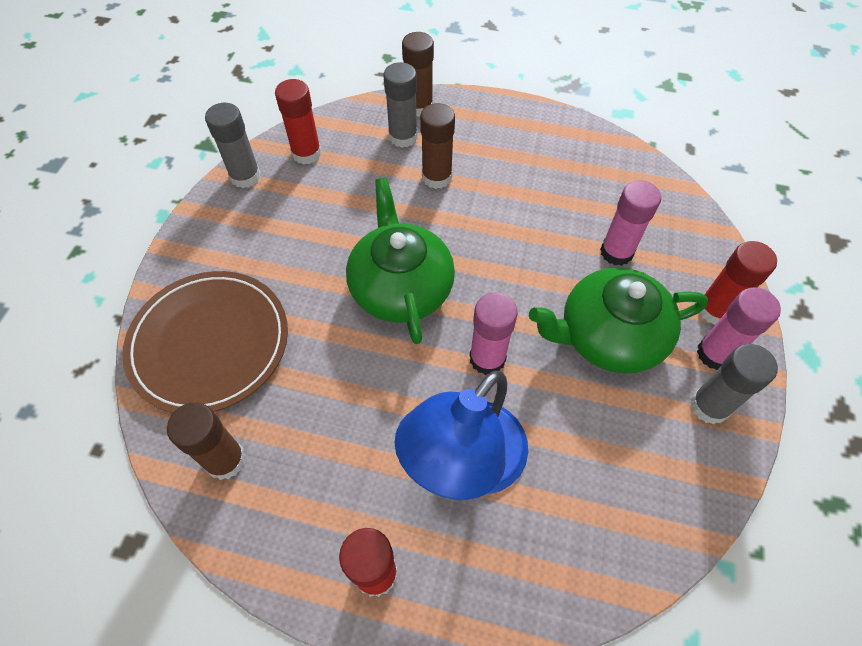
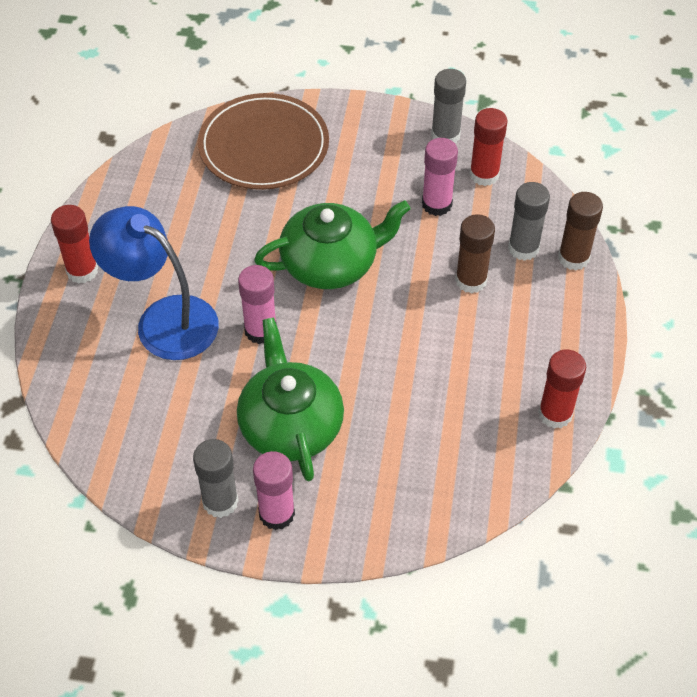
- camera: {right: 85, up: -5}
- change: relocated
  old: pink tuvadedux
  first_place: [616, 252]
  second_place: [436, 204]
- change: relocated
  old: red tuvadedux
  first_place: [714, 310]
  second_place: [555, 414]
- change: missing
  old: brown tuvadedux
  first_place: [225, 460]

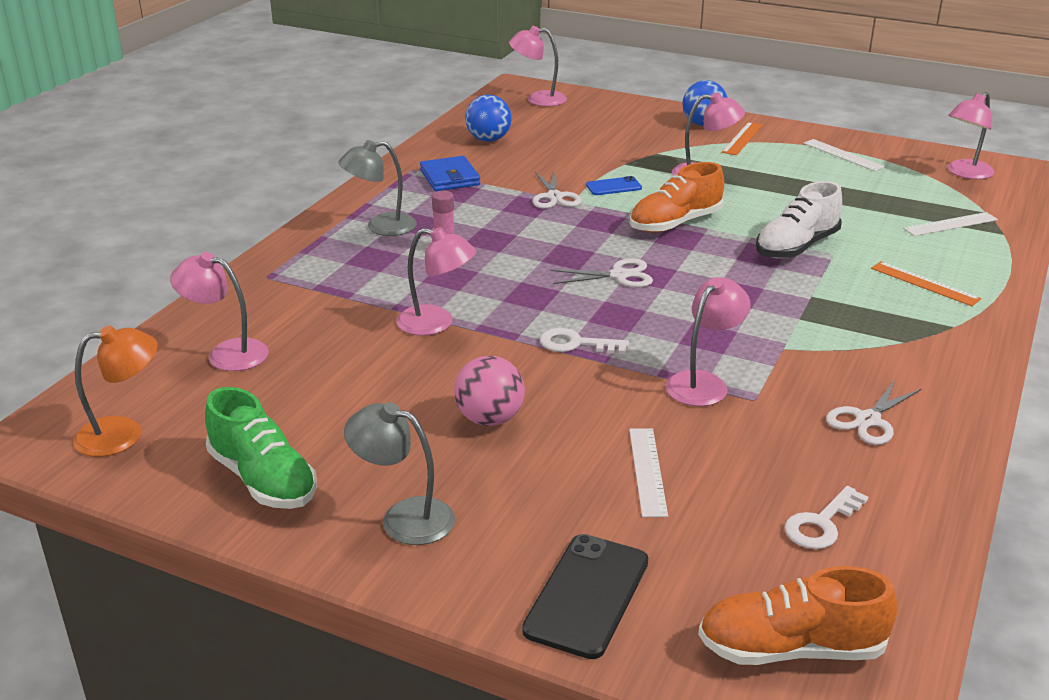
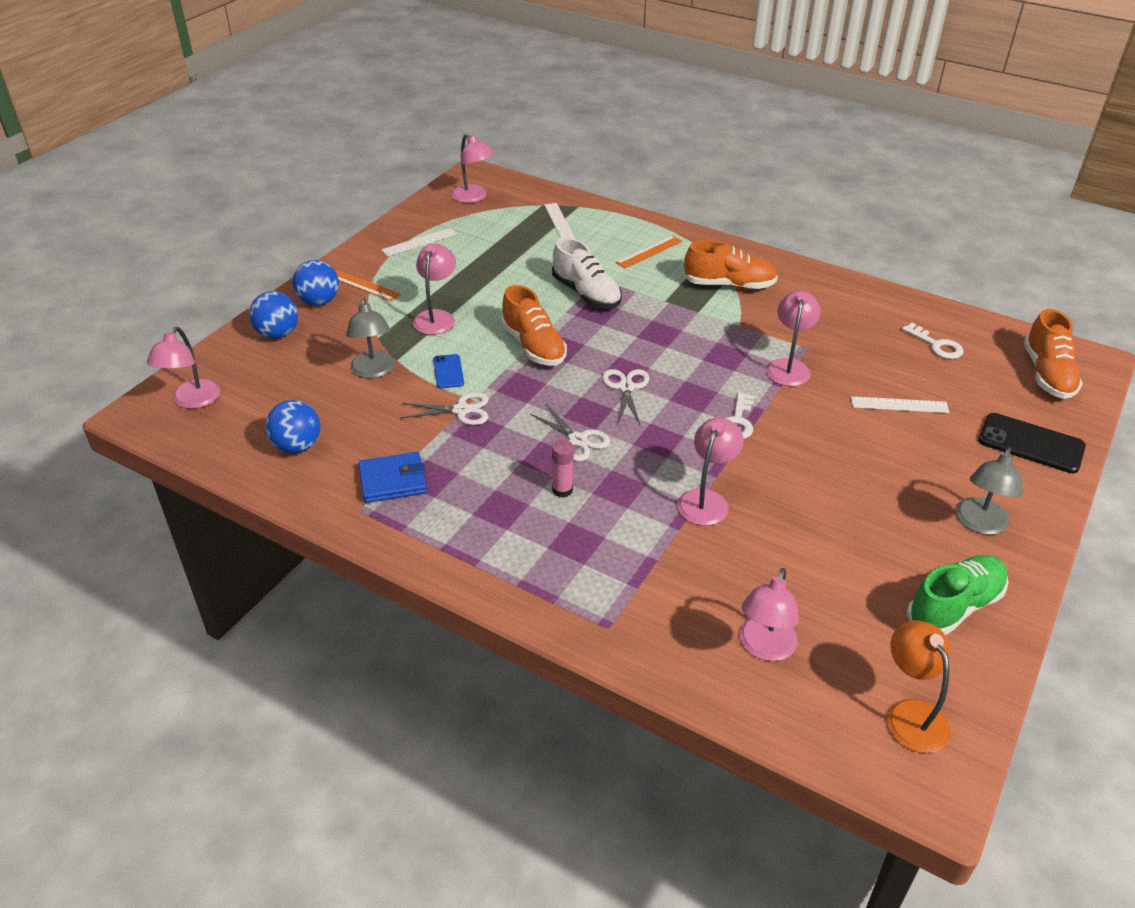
- camera: {right: -85, up: 10}
- change: appeared
  new: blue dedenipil
  second_place: [278, 334]
- change: relocated
  old: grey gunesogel
  first_place: [381, 227]
  second_place: [373, 371]
- change: relocated
  old: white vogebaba
  first_place: [868, 420]
  second_place: [577, 440]
- change: appeared
  new: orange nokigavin
  second_place: [729, 285]
- change: spun
  old: pink gunesogel
  first_place: [703, 383]
  second_place: [788, 366]
  degrees: 60
- change: missing
  old: pink dedenipil
  first_place: [489, 419]

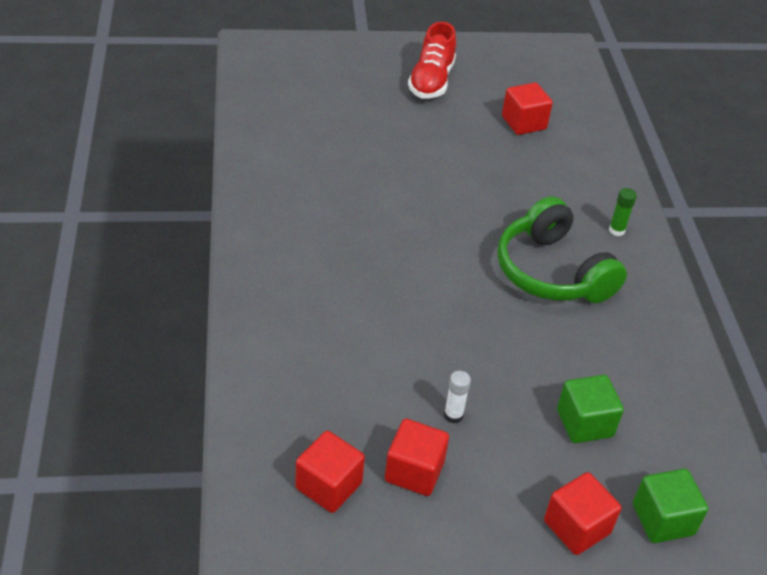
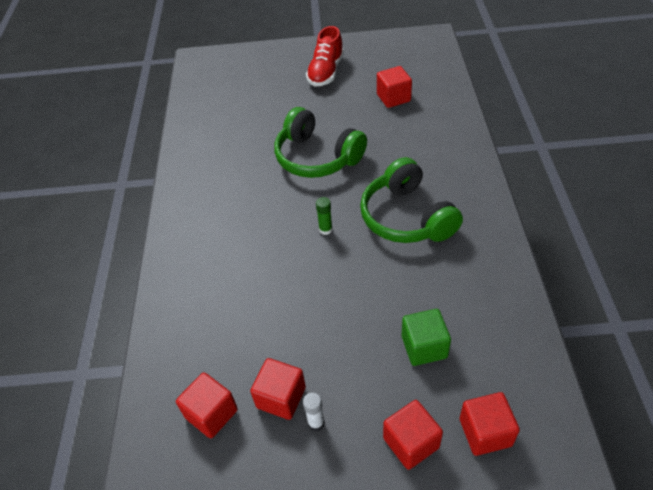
- camera: {right: 10, up: 5}
- change: appeared
  new: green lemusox
  second_place: [317, 157]
- change: relocated
  old: white tuvadedux
  first_place: [453, 415]
  second_place: [316, 423]
- change: relocated
  old: green tuvadedux
  first_place: [616, 230]
  second_place: [325, 229]
- change: colour
  old: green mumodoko
  new: red mumodoko
  first_place: [663, 519]
  second_place: [485, 432]

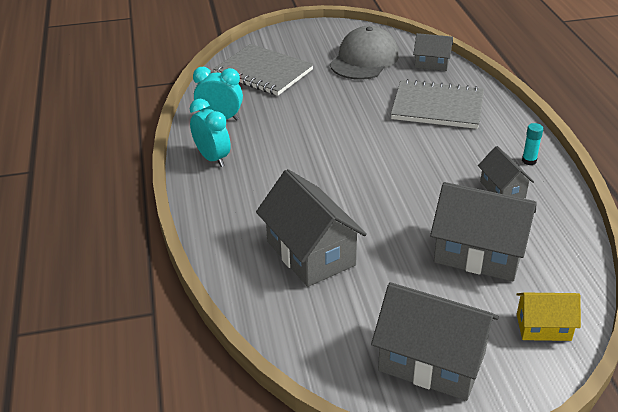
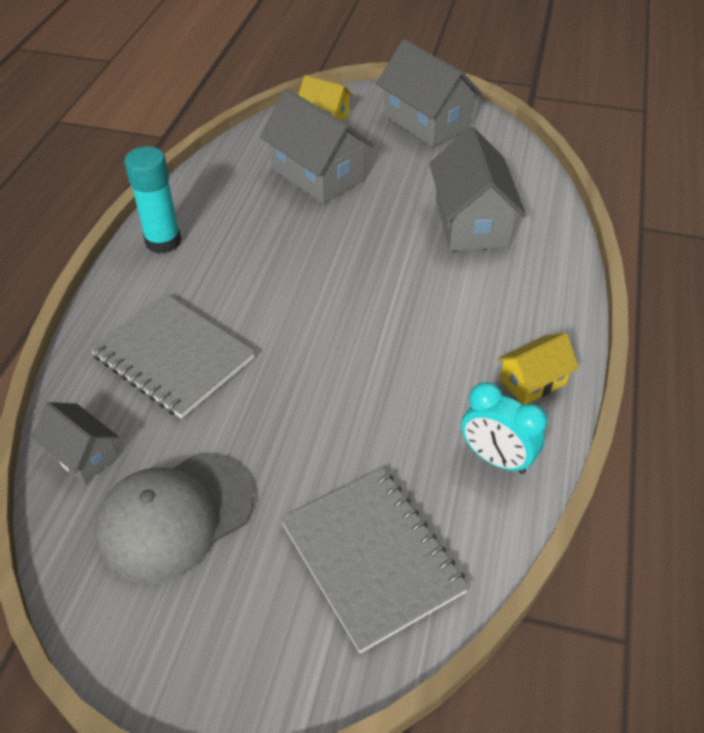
- camera: {right: -155, up: 10}
- change: size
  old: turquoise tuvadedux
  first_place: [529, 161]
  second_place: [163, 241]
  factor: 2.01
- change: exchanged
  old: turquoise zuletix
  new: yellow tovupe
  first_place: [212, 158]
  second_place: [532, 381]
- change: missing
  old: grey tovupe
  first_place: [502, 190]

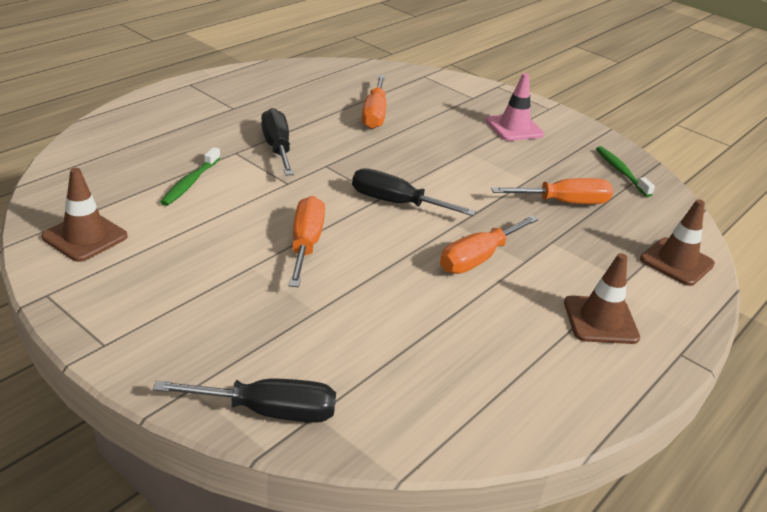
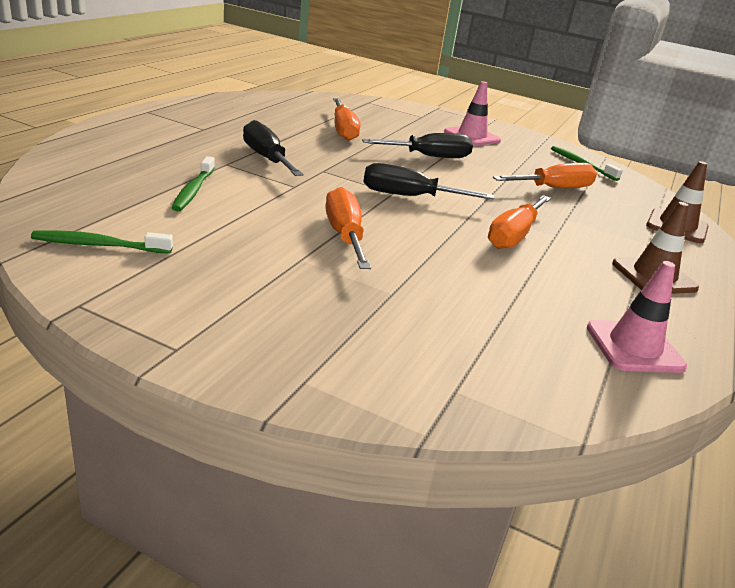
- camera: {right: -15, up: -5}
- change: exchanged
  old: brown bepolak
  new: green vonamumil
  first_place: [85, 237]
  second_place: [99, 245]
- change: relocated
  old: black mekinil
  first_place: [268, 411]
  second_place: [429, 157]
- change: appeared
  new: pink bepolak
  second_place: [634, 347]

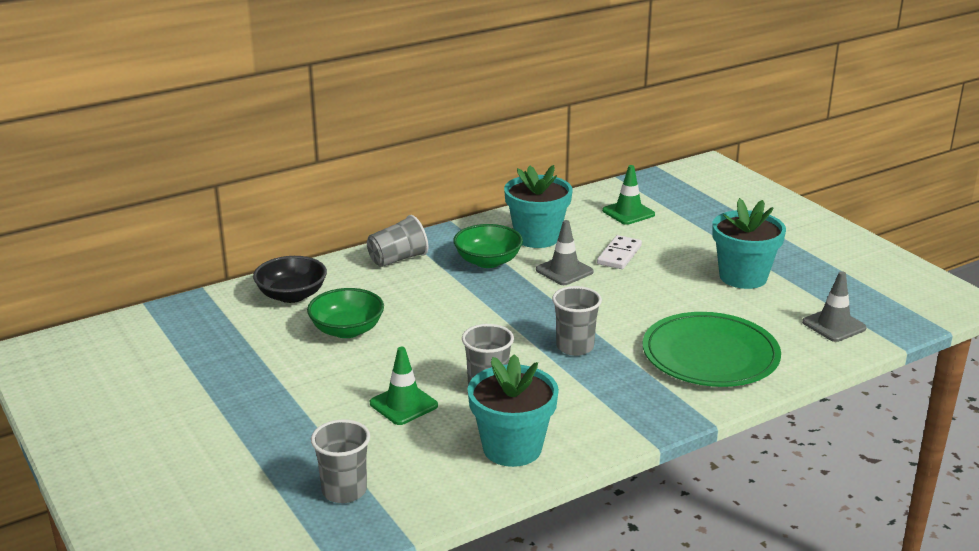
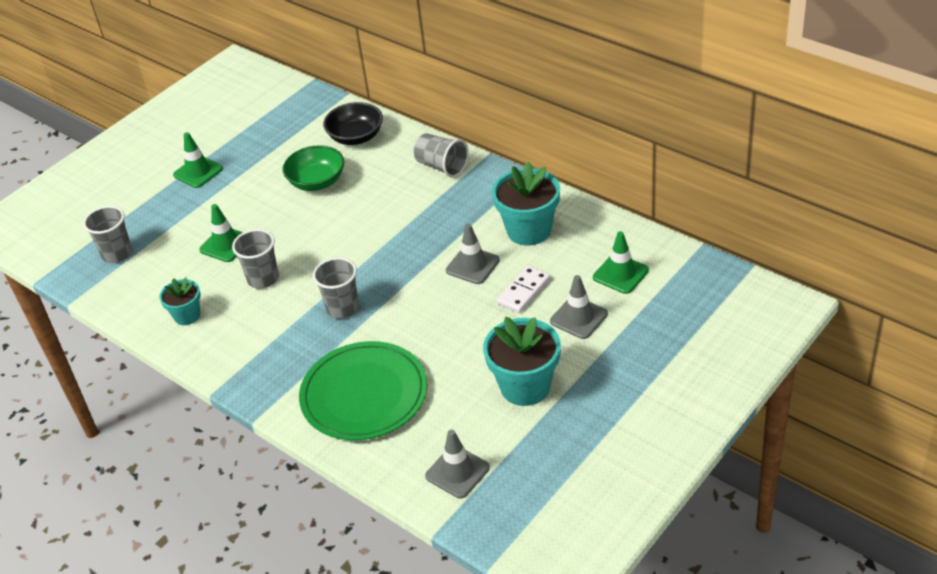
- camera: {right: 75, up: 15}
- change: size
  old: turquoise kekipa
  first_place: [512, 448]
  second_place: [187, 315]
  factor: 0.58
- change: appeared
  new: green bepolak
  second_place: [198, 172]
- change: spun
  old: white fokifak
  first_place: [619, 255]
  second_place: [524, 291]
  degrees: -60
- change: appeared
  new: grey bepolak
  second_place: [578, 318]
- change: missing
  old: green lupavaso
  first_place: [488, 261]

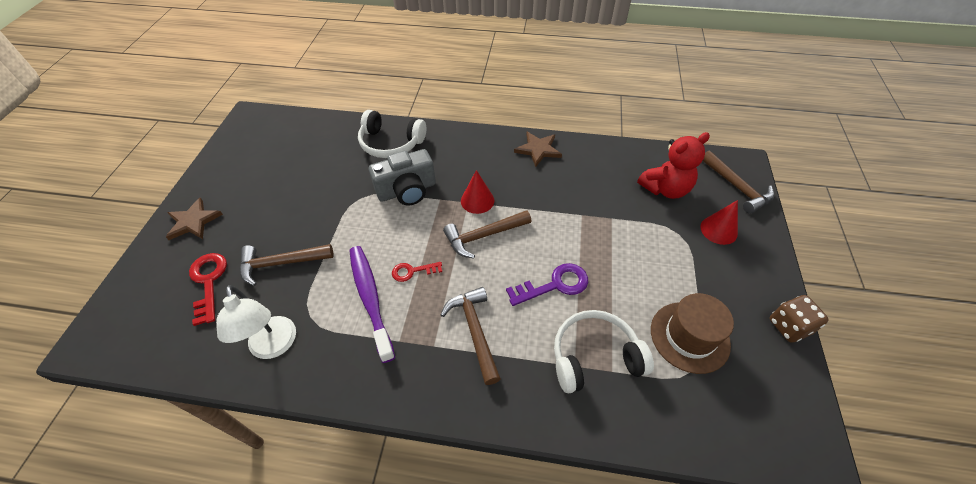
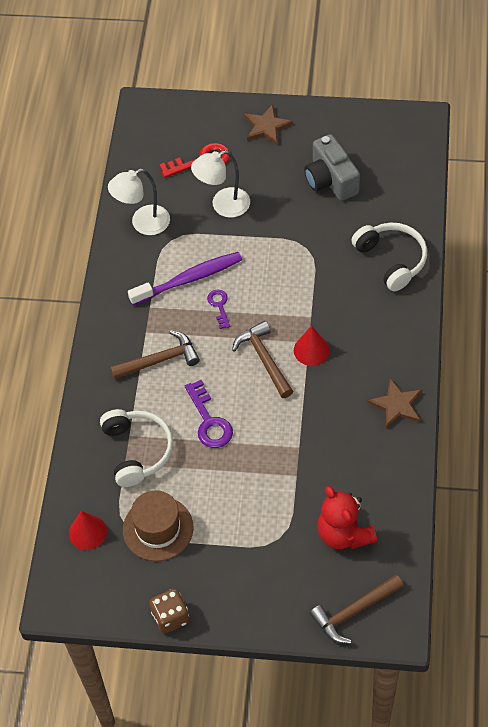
- camera: {right: 90, up: 5}
- change: relocated
  old: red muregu
  first_place: [718, 230]
  second_place: [87, 532]
- change: exchanged
  old: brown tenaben
  new: white gunesogel
  first_place: [281, 263]
  second_place: [223, 206]
- change: colour
  old: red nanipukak
  new: purple nanipukak
  first_place: [412, 271]
  second_place: [219, 306]
- change: relocated
  old: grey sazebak
  first_place: [407, 190]
  second_place: [330, 180]
- change: spun
  old: white lemusox
  first_place: [391, 143]
  second_place: [391, 260]
  degrees: 135

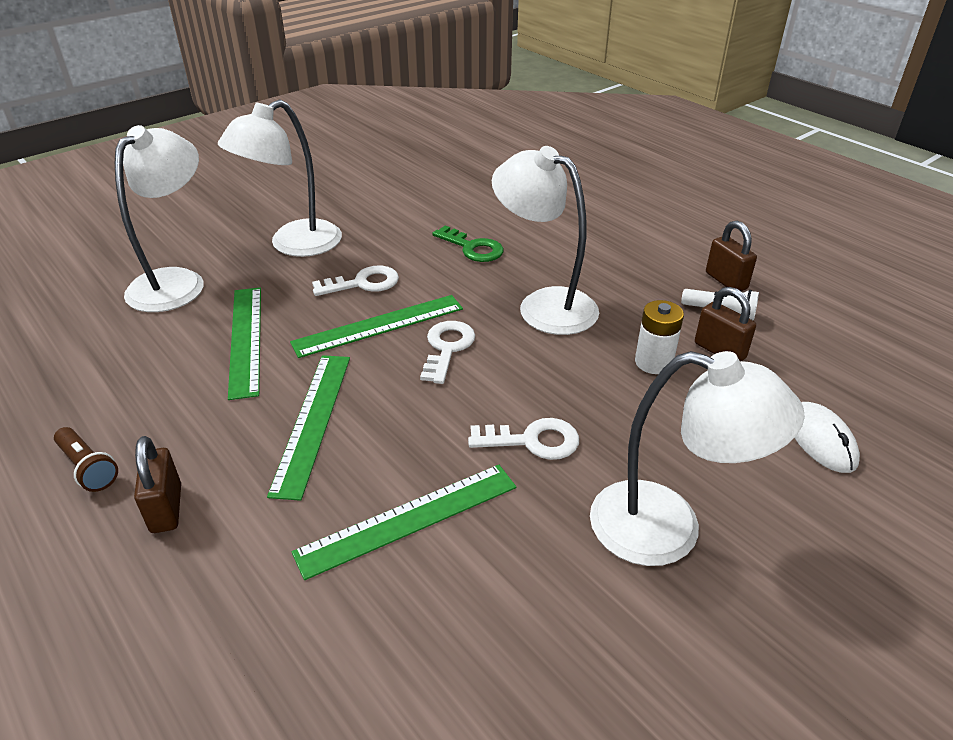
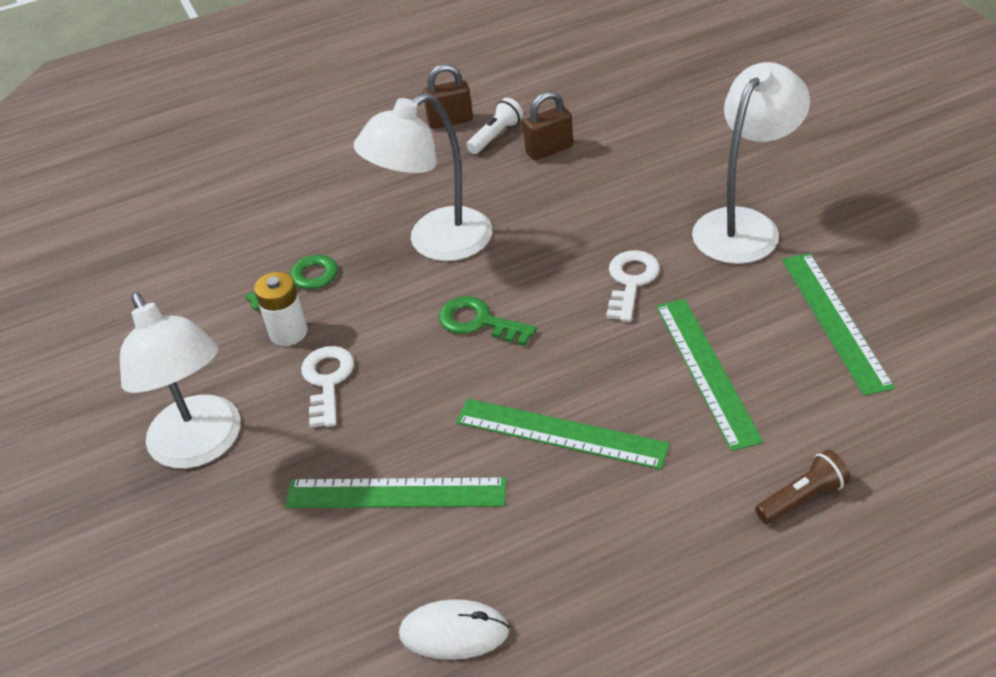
- camera: {right: -70, up: 5}
- change: relocated
  old: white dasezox
  first_place: [653, 362]
  second_place: [288, 332]
- change: relocated
  old: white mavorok
  first_place: [821, 440]
  second_place: [454, 632]
- change: colour
  old: white nanipukak
  new: green nanipukak
  first_place: [447, 348]
  second_place: [479, 322]
- change: relocated
  old: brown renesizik
  first_place: [88, 468]
  second_place: [802, 497]
- change: relocated
  old: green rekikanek
  first_place: [379, 325]
  second_place: [835, 320]
- change: missing
  old: white gunesogel
  first_place: [176, 282]
- change: missing
  old: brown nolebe
  first_place: [166, 508]

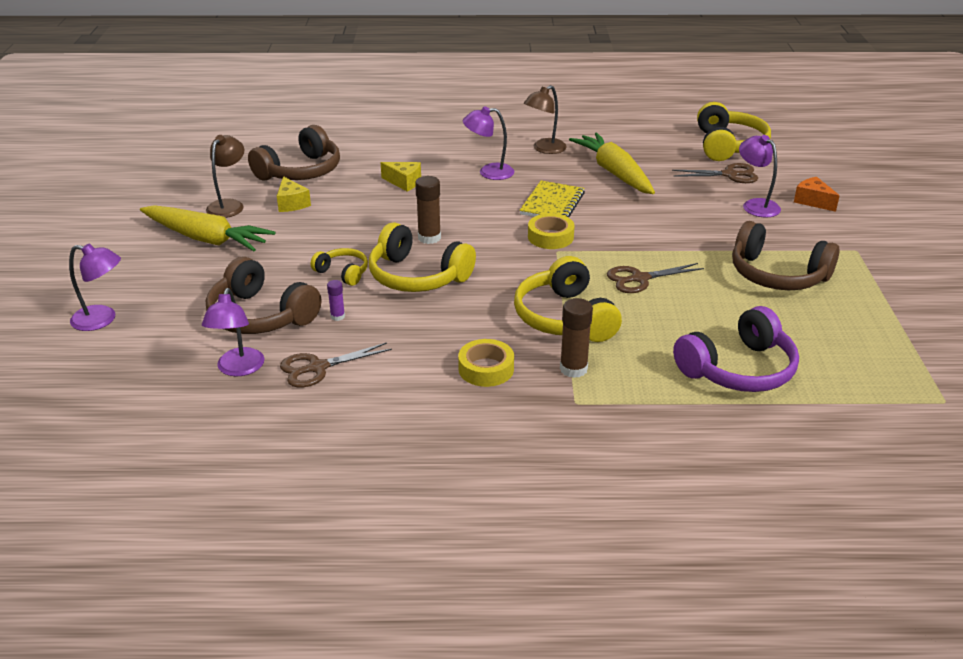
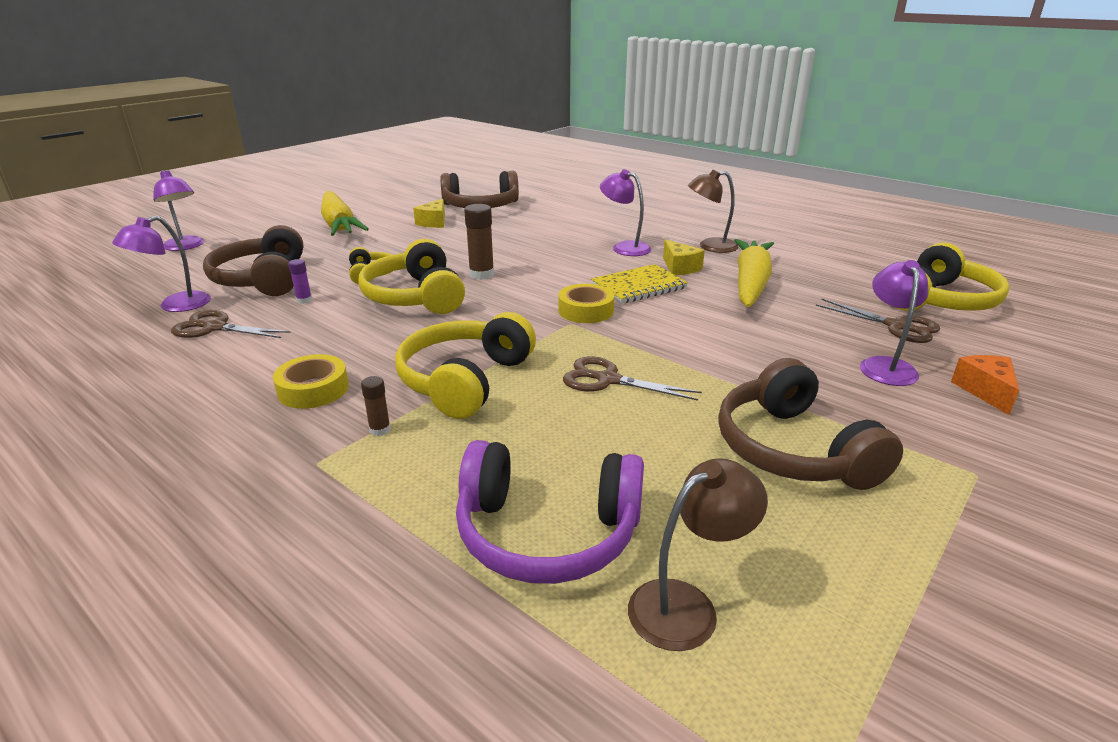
- camera: {right: 40, up: -5}
- change: size
  old: brown tuvadedux
  first_place: [573, 369]
  second_place: [380, 430]
  factor: 0.55
- change: relocated
  old: brown gunesogel
  first_place: [229, 205]
  second_place: [687, 605]
- change: relocated
  old: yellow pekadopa
  first_place: [404, 182]
  second_place: [680, 268]

